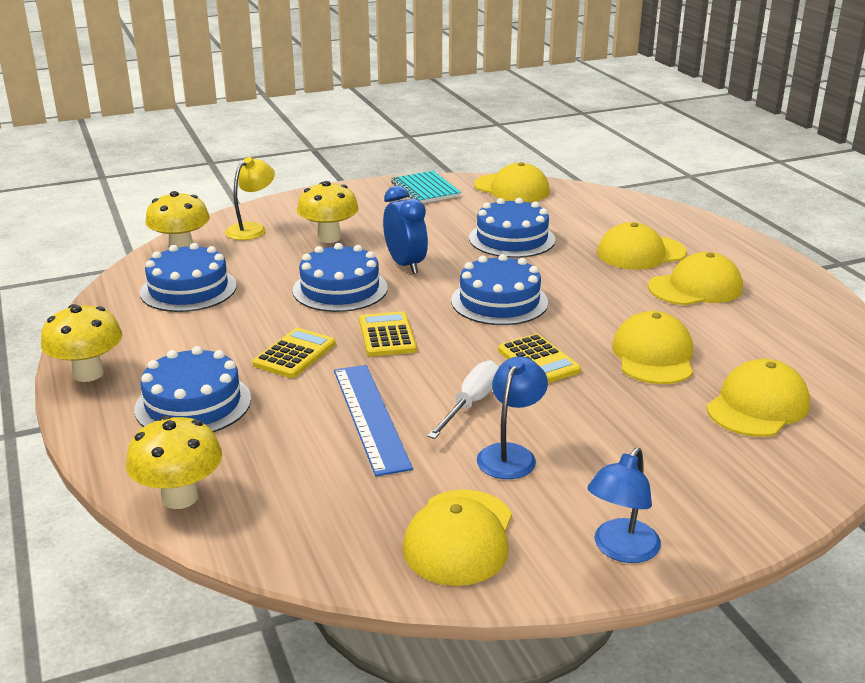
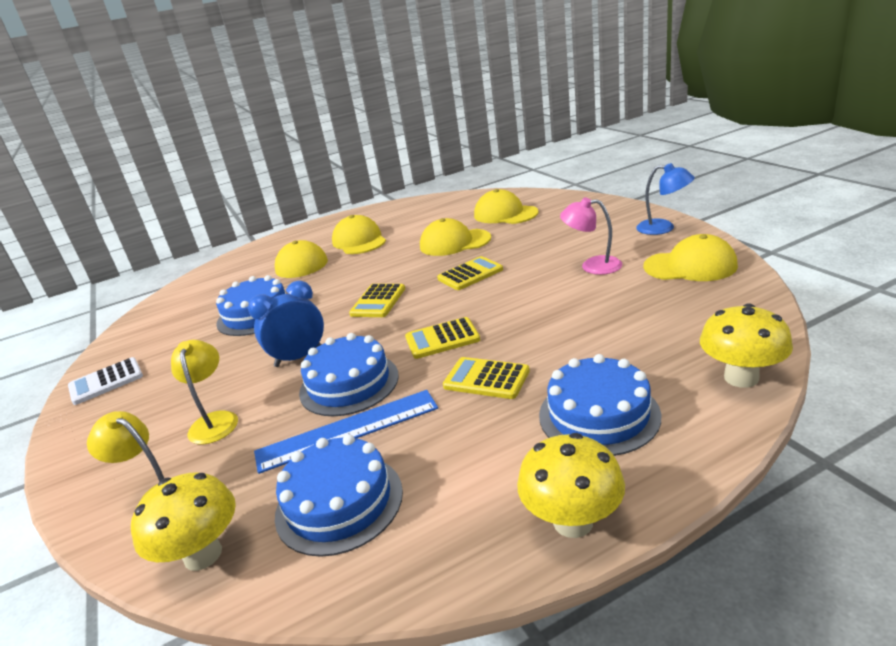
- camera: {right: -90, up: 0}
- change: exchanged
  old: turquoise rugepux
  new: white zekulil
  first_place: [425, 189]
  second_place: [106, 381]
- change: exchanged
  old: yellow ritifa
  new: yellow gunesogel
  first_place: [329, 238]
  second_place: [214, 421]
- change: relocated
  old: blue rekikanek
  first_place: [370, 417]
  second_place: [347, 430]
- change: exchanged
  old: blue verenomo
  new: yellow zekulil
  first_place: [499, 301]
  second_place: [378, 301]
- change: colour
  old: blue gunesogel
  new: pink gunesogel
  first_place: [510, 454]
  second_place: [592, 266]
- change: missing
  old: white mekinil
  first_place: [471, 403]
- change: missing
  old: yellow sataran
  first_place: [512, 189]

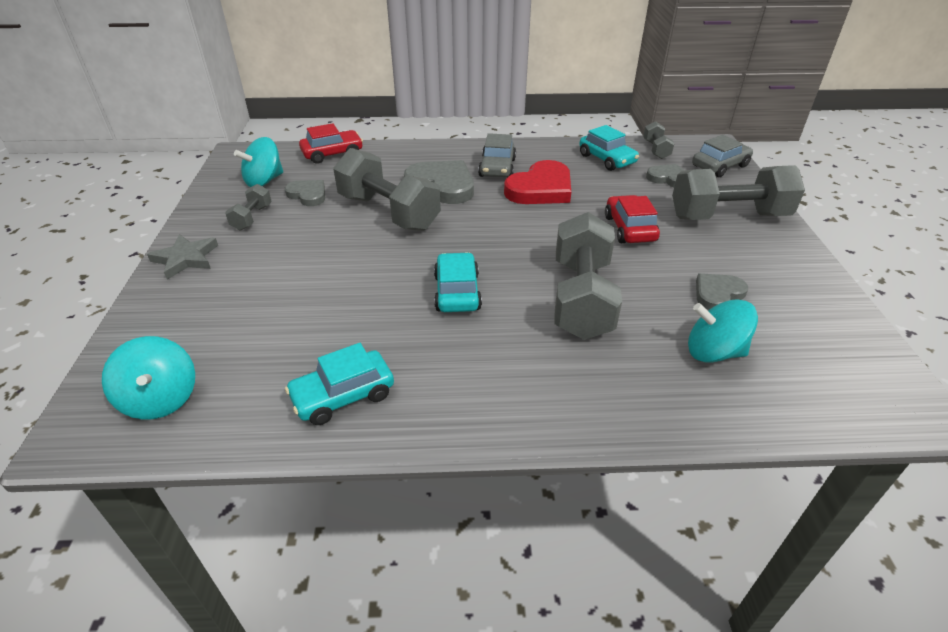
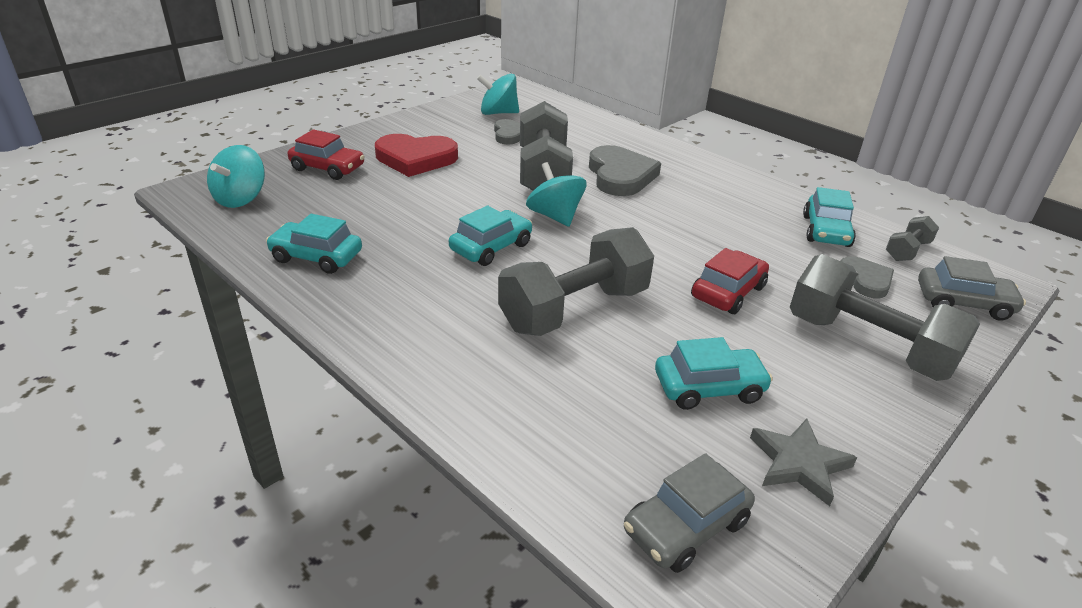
- camera: {right: 45, up: -5}
- change: relocated
  old: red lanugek
  first_place: [332, 154]
  second_place: [327, 168]
- change: relocated
  old: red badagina
  first_place: [541, 189]
  second_place: [415, 159]
- change: relocated
  old: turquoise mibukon
  first_place: [713, 352]
  second_place: [555, 216]
- change: relocated
  old: grey lanugek
  first_place: [497, 168]
  second_place: [685, 526]
- change: exchanged
  old: grey badagina
  new: turquoise lanugek
  first_place: [717, 294]
  second_place: [709, 388]
- change: relocated
  old: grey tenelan
  first_place: [186, 259]
  second_place: [799, 463]
- change: missing
  old: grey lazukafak
  first_place: [252, 217]

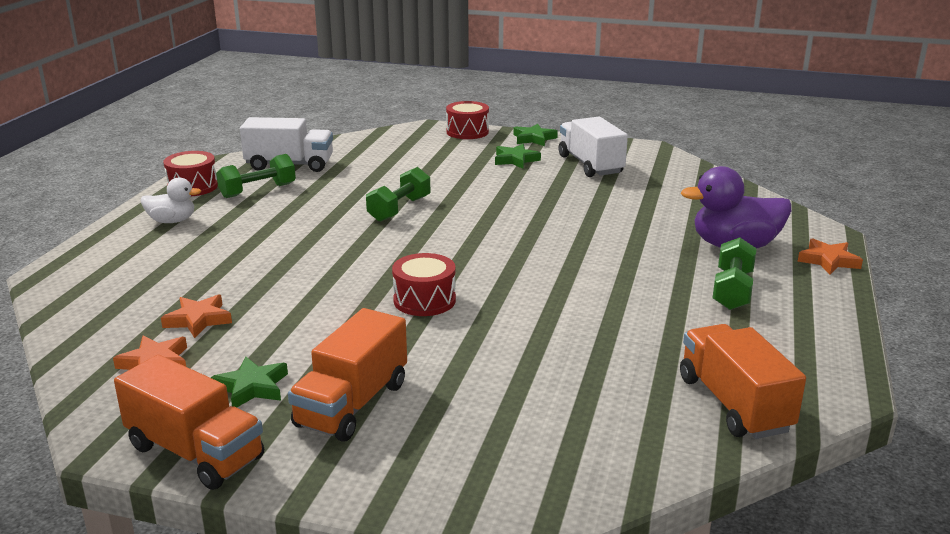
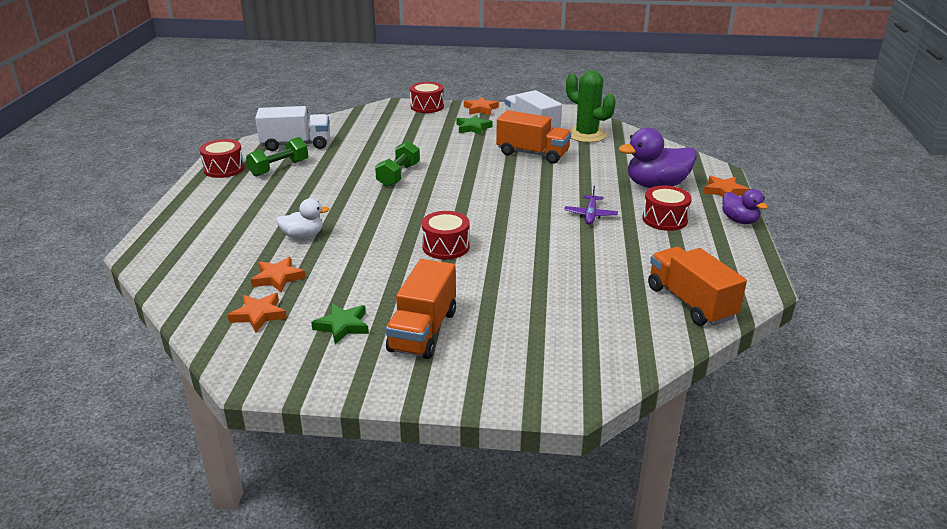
- camera: {right: -10, up: 5}
- change: relocated
  old: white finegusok
  first_place: [172, 221]
  second_place: [303, 236]
- change: colour
  old: green tenelan
  new: orange tenelan
  first_place: [533, 138]
  second_place: [480, 109]
- change: relocated
  old: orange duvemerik
  first_place: [195, 452]
  second_place: [532, 154]
- change: appeared
  new: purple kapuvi
  second_place: [590, 215]
- change: appeared
  new: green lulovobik
  second_place: [586, 135]
- change: exchanged
  old: green lazukafak
  new: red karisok
  first_place: [732, 290]
  second_place: [664, 219]
- change: appeared
  new: purple finegusok
  second_place: [739, 221]

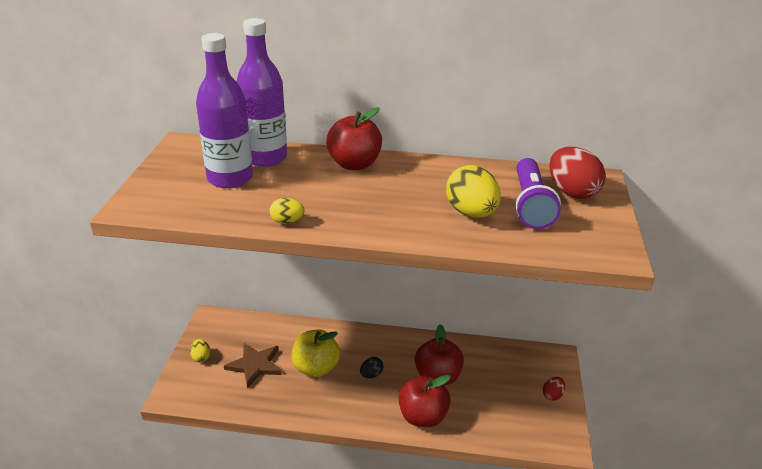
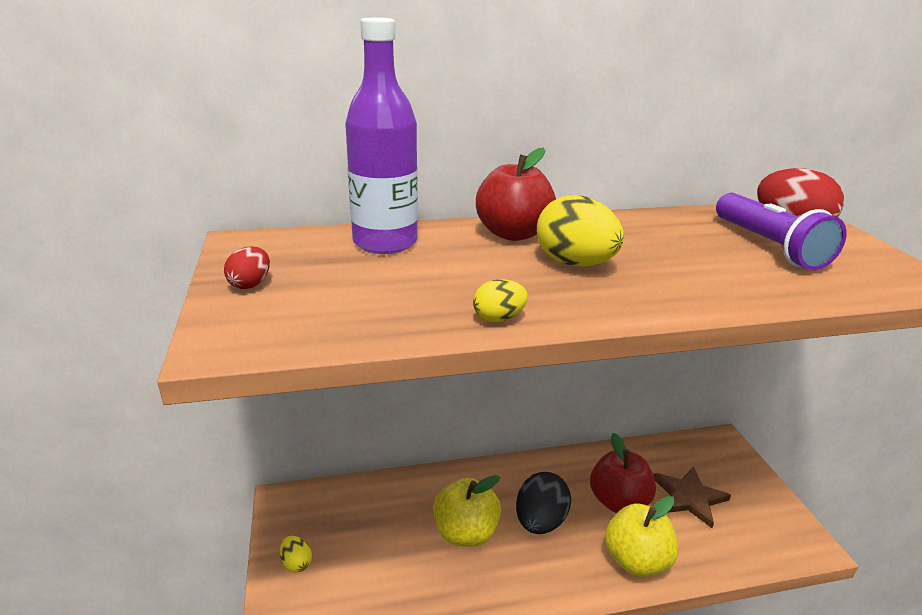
- camera: {right: -20, up: -5}
- change: relocated
  old: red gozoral
  first_place: [552, 395]
  second_place: [250, 284]
- change: size
  old: black gozoral
  first_place: [371, 375]
  second_place: [540, 521]
  factor: 1.95
- change: relocated
  old: yellow gozoral
  first_place: [471, 213]
  second_place: [574, 263]
- change: colour
  old: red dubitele
  new: yellow dubitele
  first_place: [422, 416]
  second_place: [636, 560]
- change: relocated
  old: brown tenelan
  first_place: [255, 365]
  second_place: [689, 497]
- change: missing
  old: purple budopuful
  first_place: [230, 178]

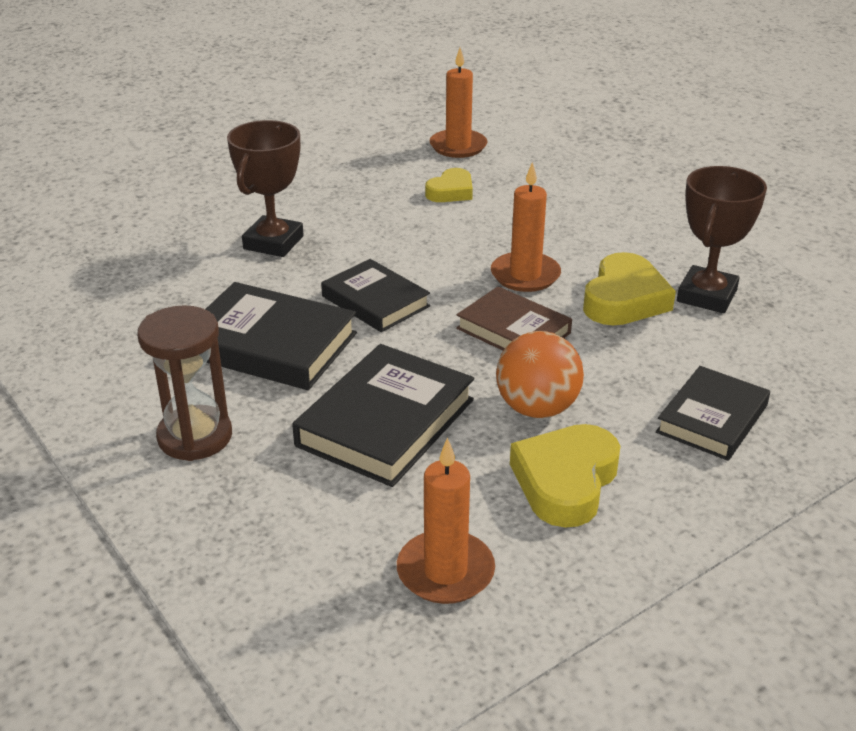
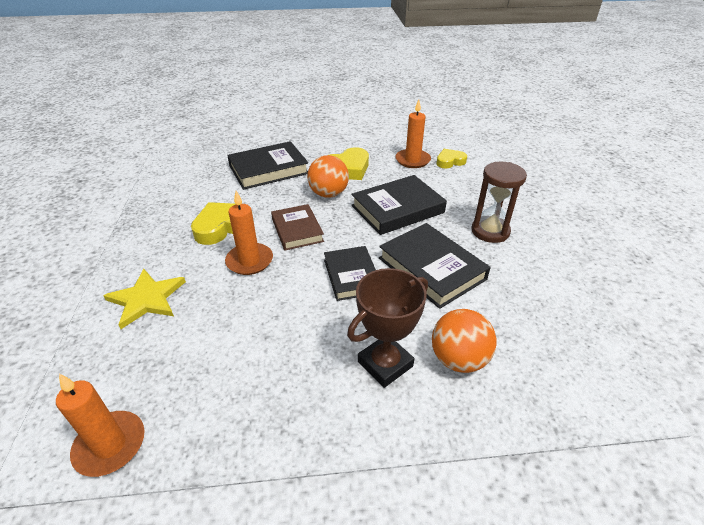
- camera: {right: -150, up: 5}
- change: appeared
  new: yellow tenelan
  second_place: [147, 299]
- change: size
  old: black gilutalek
  first_place: [712, 419]
  second_place: [268, 170]
  factor: 1.5
- change: appeared
  new: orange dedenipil
  second_place: [458, 359]
- change: relocated
  old: yellow badagina
  first_place: [451, 191]
  second_place: [450, 161]
- change: missing
  old: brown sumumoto
  first_place: [707, 296]

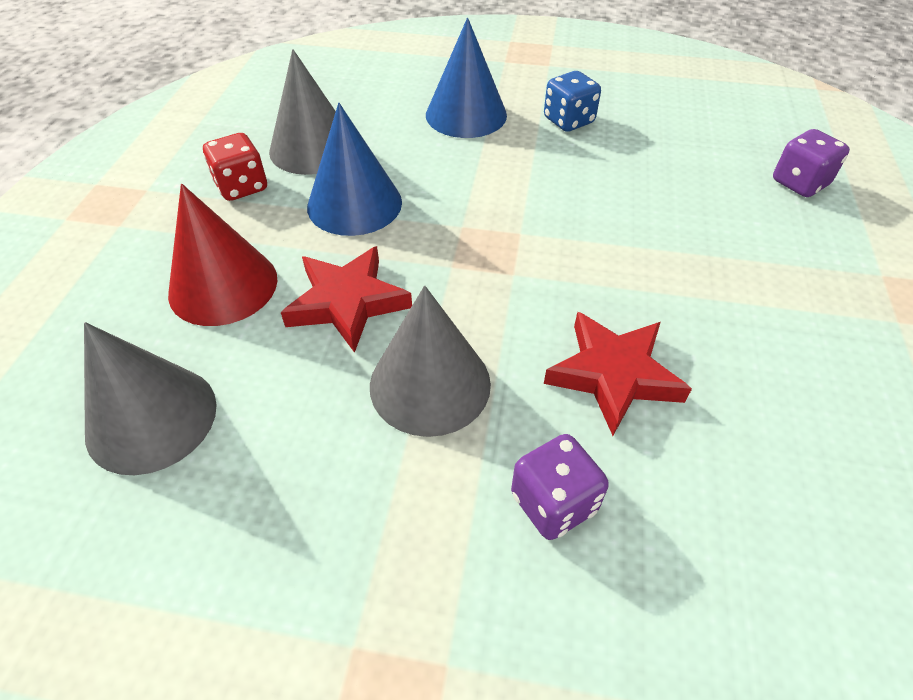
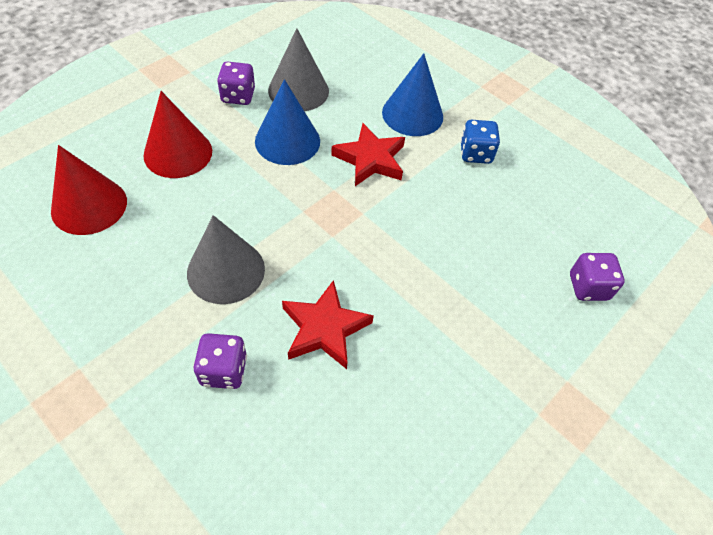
- camera: {right: 30, up: 5}
- change: colour
  old: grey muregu
  new: red muregu
  first_place: [151, 418]
  second_place: [89, 206]
- change: colour
  old: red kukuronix
  new: purple kukuronix
  first_place: [242, 187]
  second_place: [238, 96]
- change: relocated
  old: red tenelan
  first_place: [347, 302]
  second_place: [370, 159]

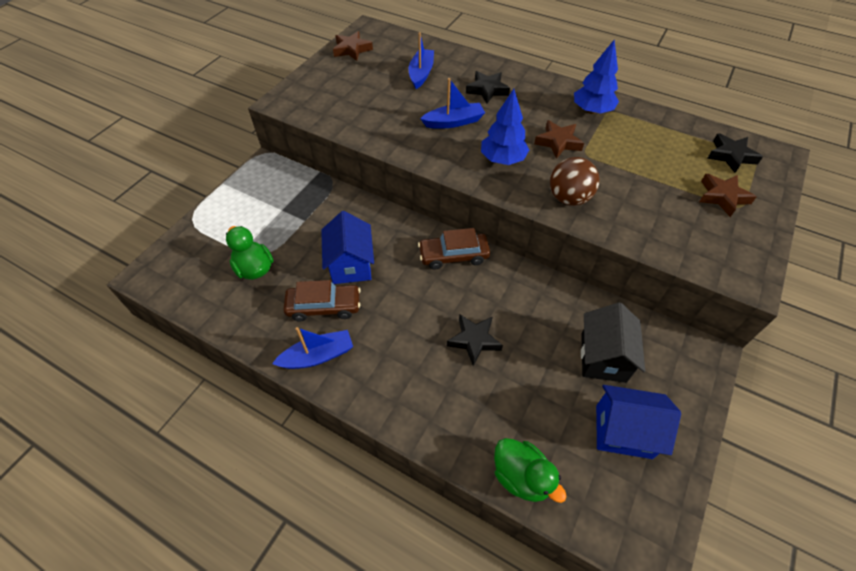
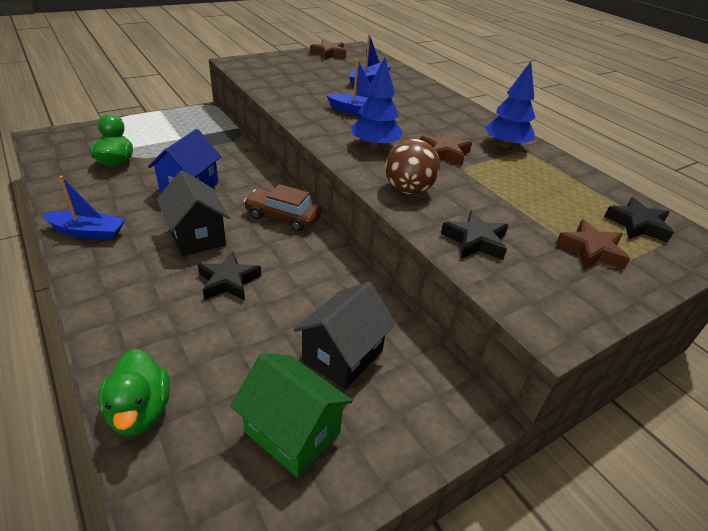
- camera: {right: 25, up: -15}
- change: appeared
  new: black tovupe
  second_place: [197, 236]
- change: colour
  old: blue tovupe
  new: green tovupe
  first_place: [623, 431]
  second_place: [292, 432]
- change: relocated
  old: black tenelan
  first_place: [487, 90]
  second_place: [475, 241]
- change: missing
  old: brown lanugek
  first_place: [324, 306]

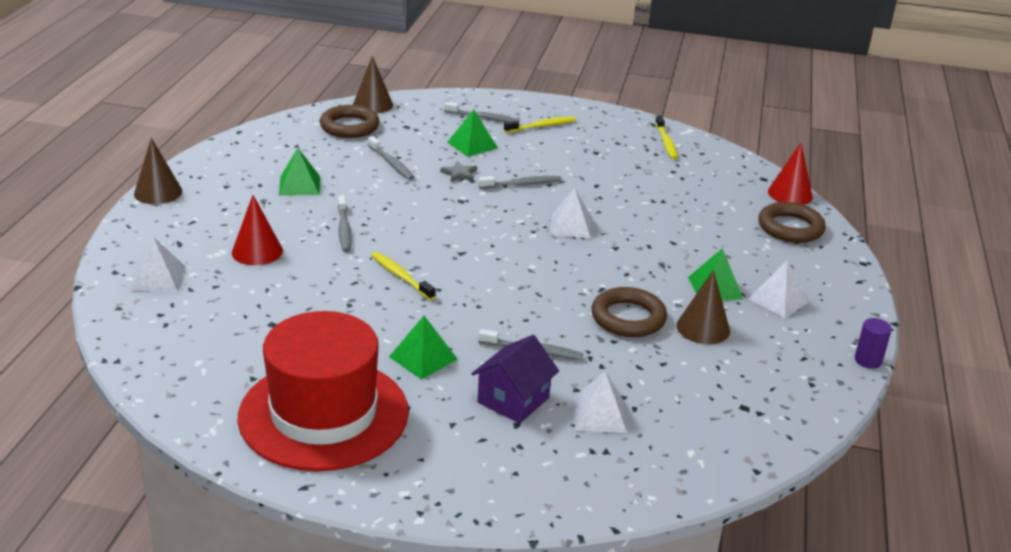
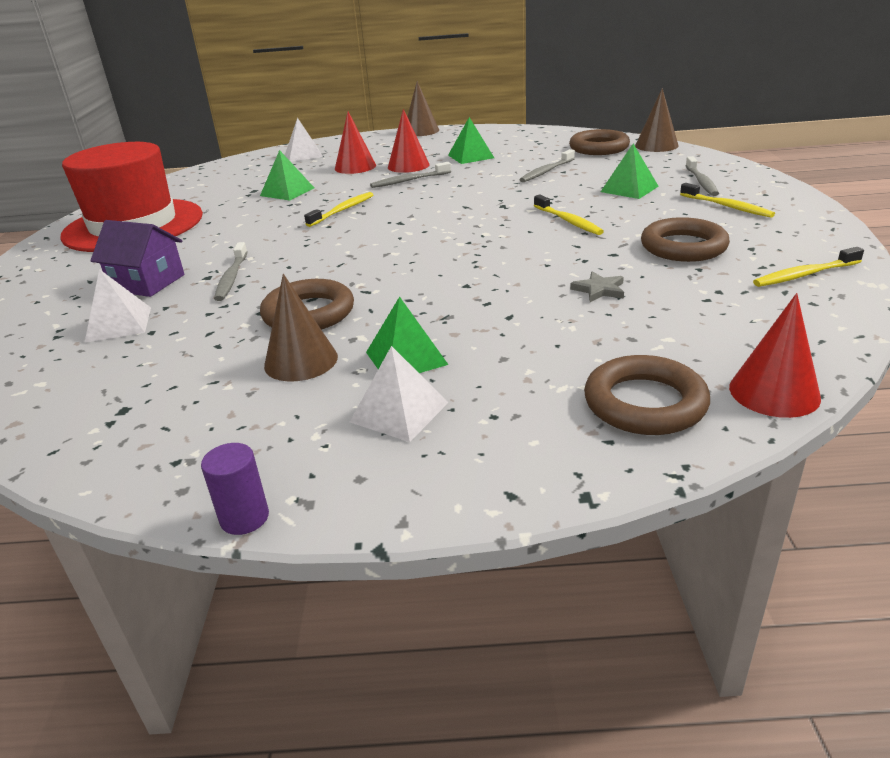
- camera: {right: 80, up: 0}
- change: relocated
  old: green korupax
  first_place: [423, 358]
  second_place: [287, 191]
- change: appeared
  new: red muregu
  second_place: [408, 166]
- change: colour
  old: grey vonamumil
  new: yellow vonamumil
  first_place: [522, 184]
  second_place: [568, 221]
- change: relocated
  old: grey tenelan
  first_place: [459, 174]
  second_place: [599, 290]
- change: appeared
  new: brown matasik
  second_place: [683, 247]
- change: missing
  old: white korupax
  first_place: [571, 226]

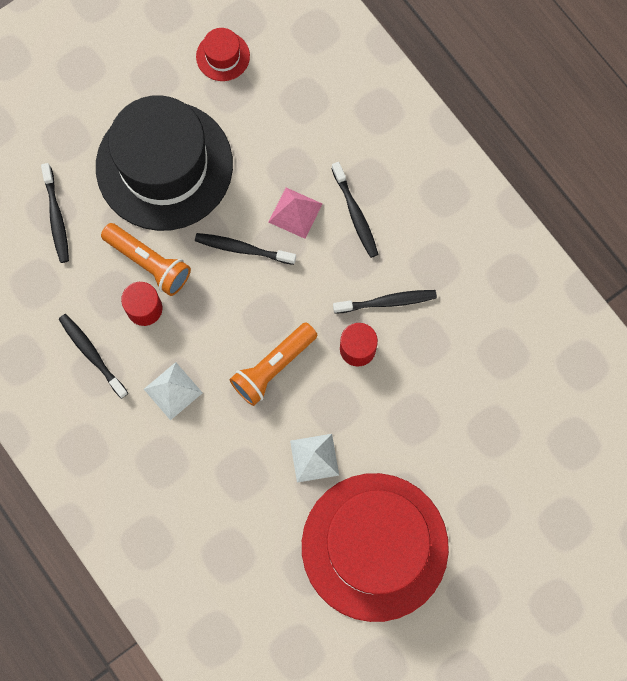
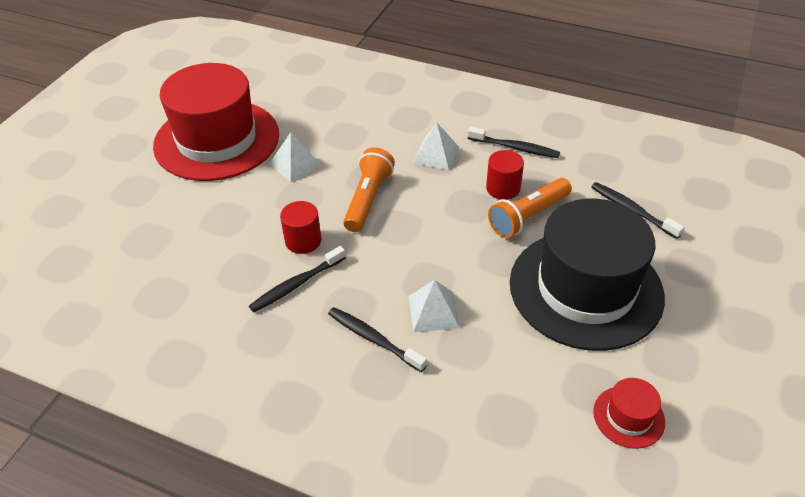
- camera: {right: 150, up: -30}
- change: colour
  old: pink korupax
  new: white korupax
  first_place: [295, 212]
  second_place: [433, 311]
- change: spun
  old: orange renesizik
  first_place: [149, 263]
  second_place: [528, 216]
  degrees: -45
- change: missing
  old: black vonamumil
  first_place: [242, 249]

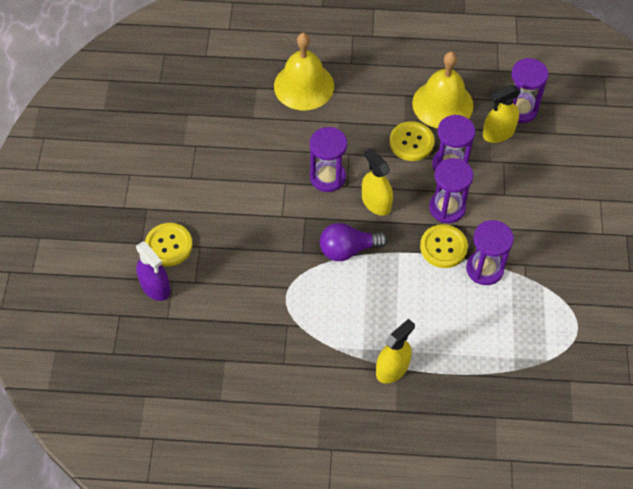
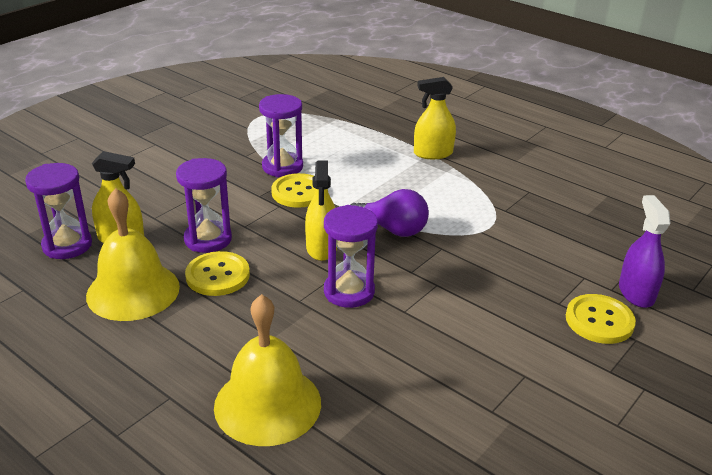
- camera: {right: -145, up: -25}
- change: missing
  old: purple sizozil
  first_place: [447, 208]

